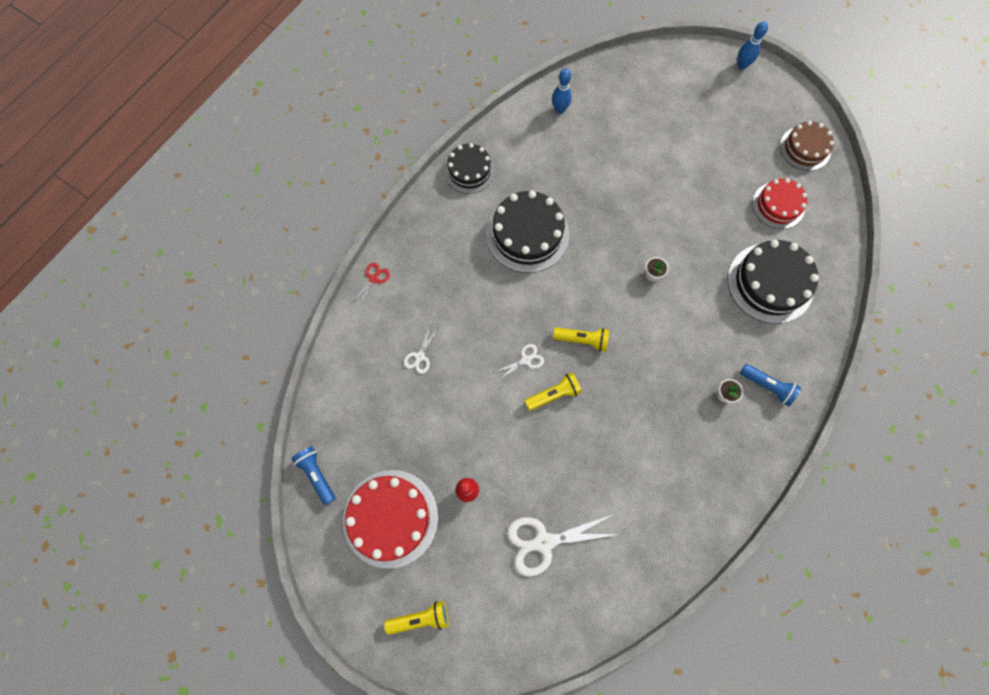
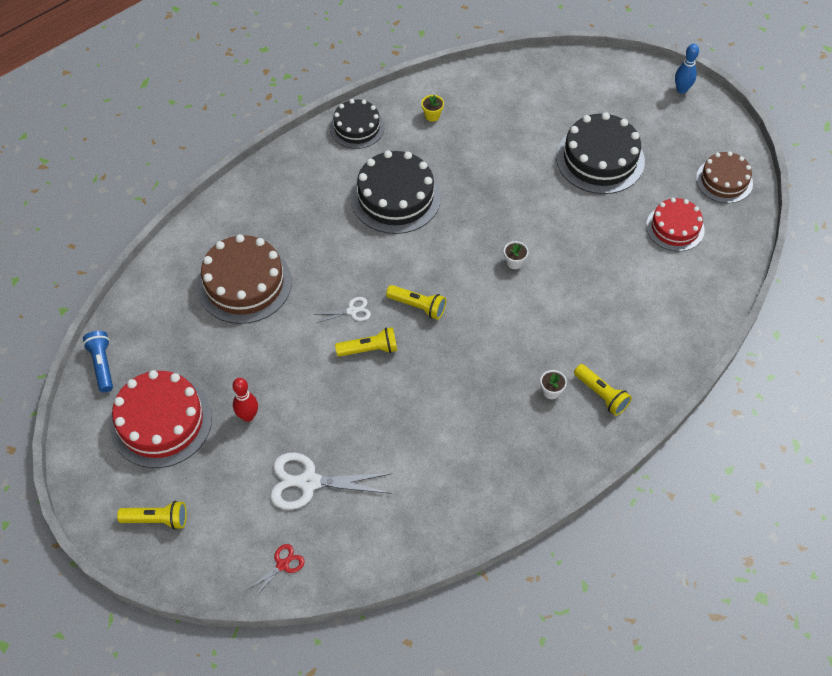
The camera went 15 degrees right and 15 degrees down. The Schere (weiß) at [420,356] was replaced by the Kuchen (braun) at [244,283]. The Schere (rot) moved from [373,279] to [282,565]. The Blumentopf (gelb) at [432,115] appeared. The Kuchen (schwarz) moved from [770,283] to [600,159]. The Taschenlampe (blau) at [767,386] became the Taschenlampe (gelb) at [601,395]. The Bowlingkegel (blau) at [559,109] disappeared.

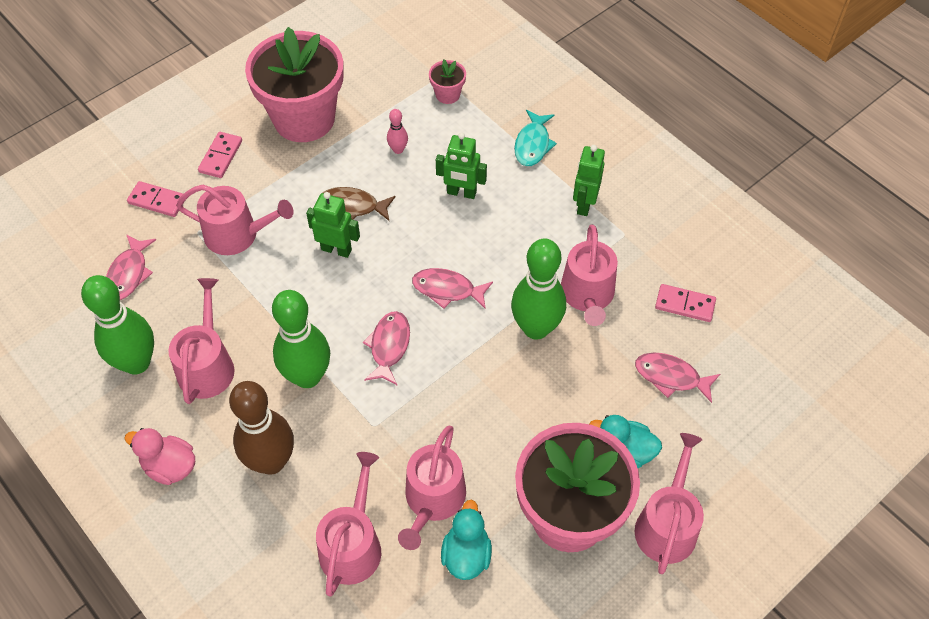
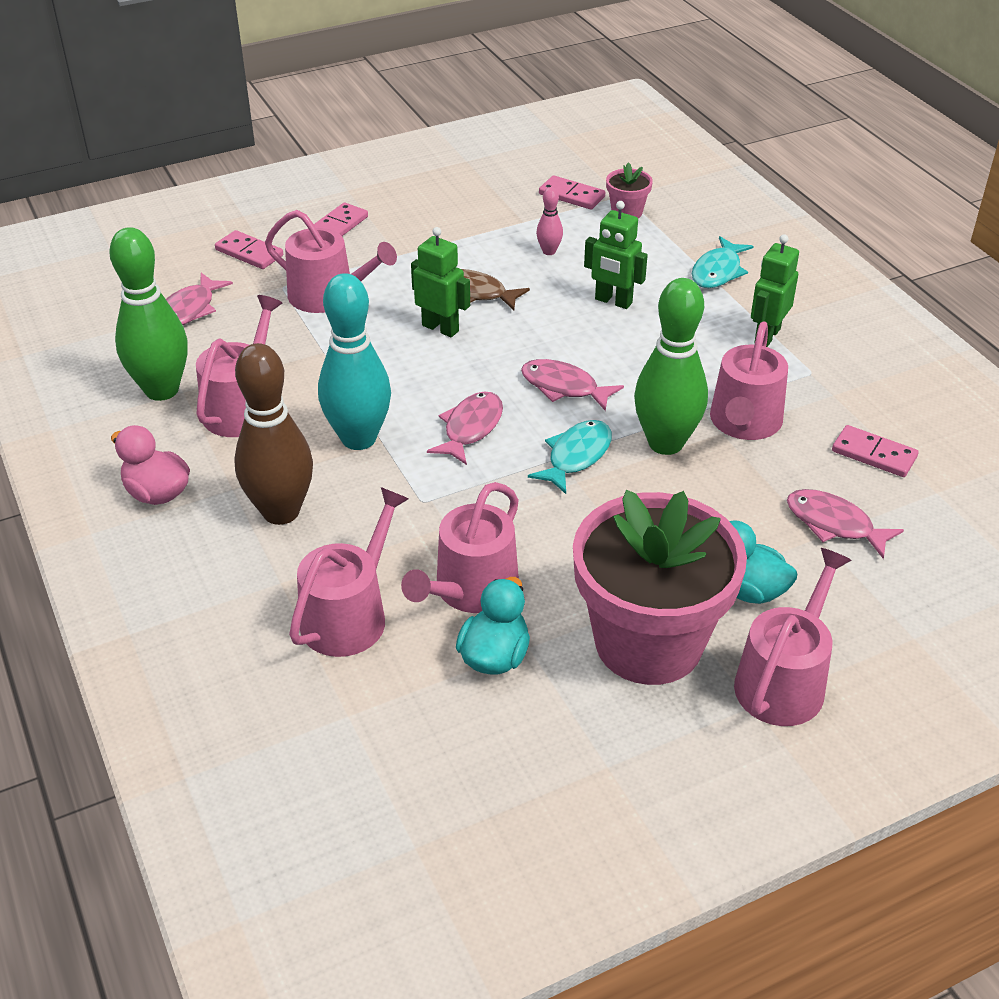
The camera went 15 degrees right and 15 degrees down. The Bowlingkegel (grün) at [307,376] became the Bowlingkegel (türkis) at [358,438]. The Fisch (türkis) at [576,456] appeared. The Dominostein (rosa) at [571,195] appeared. The Blumentopf (rosa) at [304,119] disappeared.

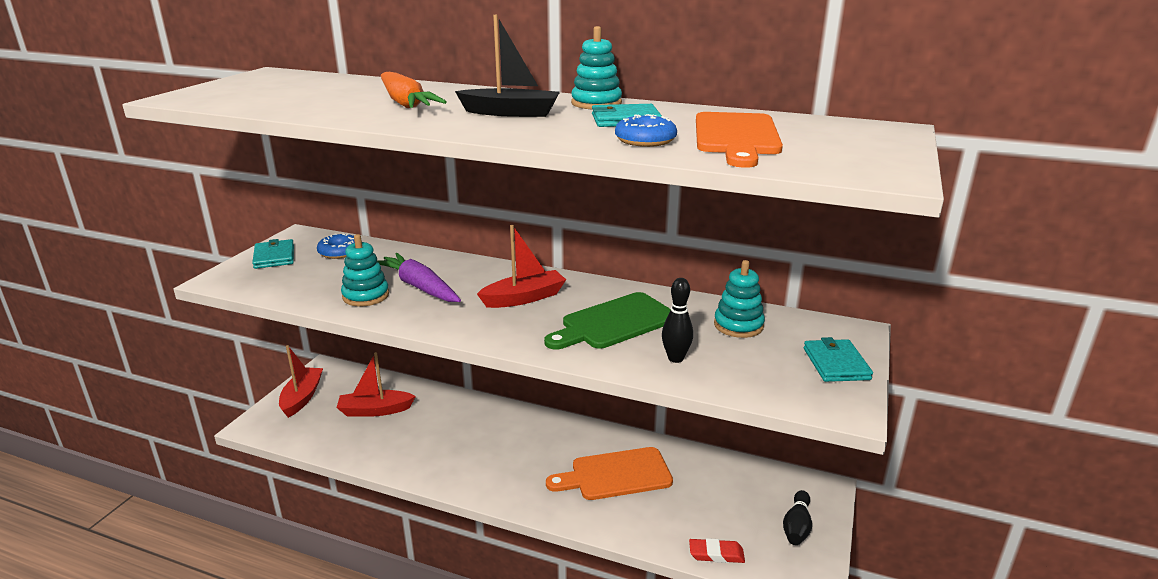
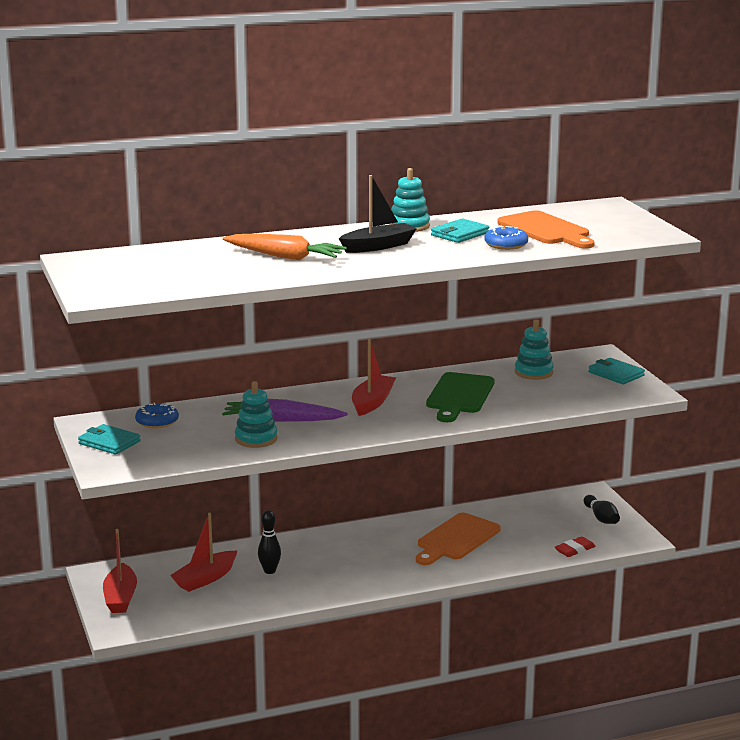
The camera went 40 degrees left and 5 degrees down. The Boot (rot) at [302,397] turned 150 degrees counterclockwise. The Bowlingkegel (schwarz) moved from [675,358] to [269,571].

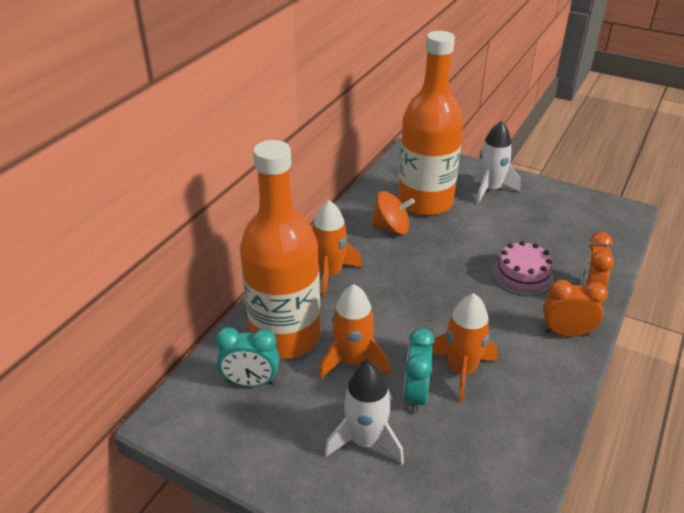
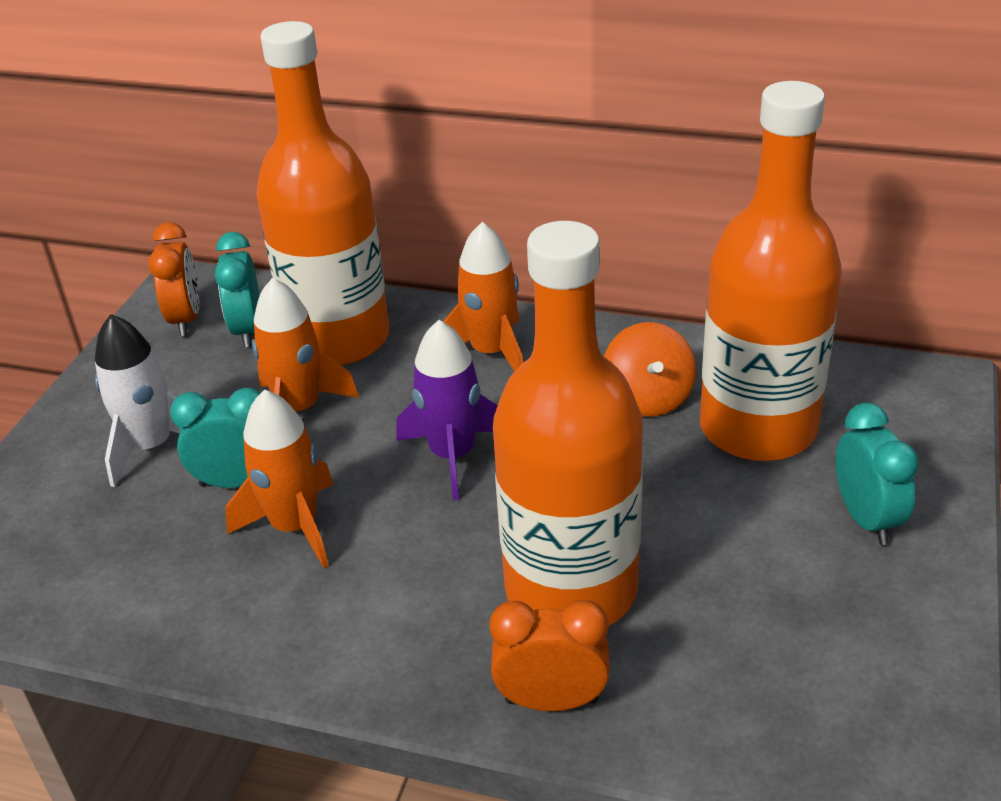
The camera went 80 degrees right and 0 degrees up. The Wecker (orange) moved from [566,333] to [186,319]. The Rakete (lila) at [453,455] appeared. The Kuchen (rosa) at [522,275] was replaced by the Flasche (orange) at [571,589]. The Rakete (weiß) at [490,189] was replaced by the Wecker (türkis) at [866,519].

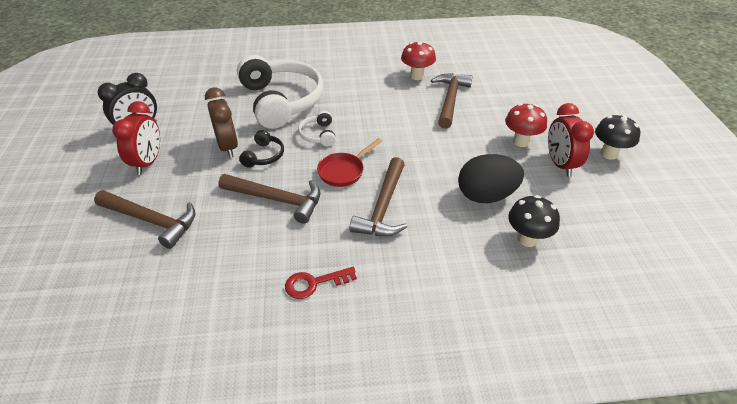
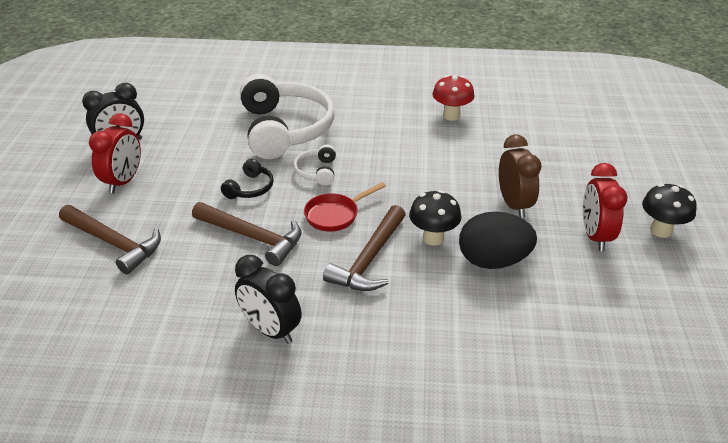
The camera went 10 degrees right and 5 degrees down. The Schlüssel (rot) at [314,283] was replaced by the Wecker (schwarz) at [270,330]. The Pilz (schwarz) moved from [527,239] to [433,238]. The Wecker (braun) moved from [228,147] to [514,205]. The Hammer (braun) at [450,100] disappeared. The Pilz (rot) at [521,141] disappeared.

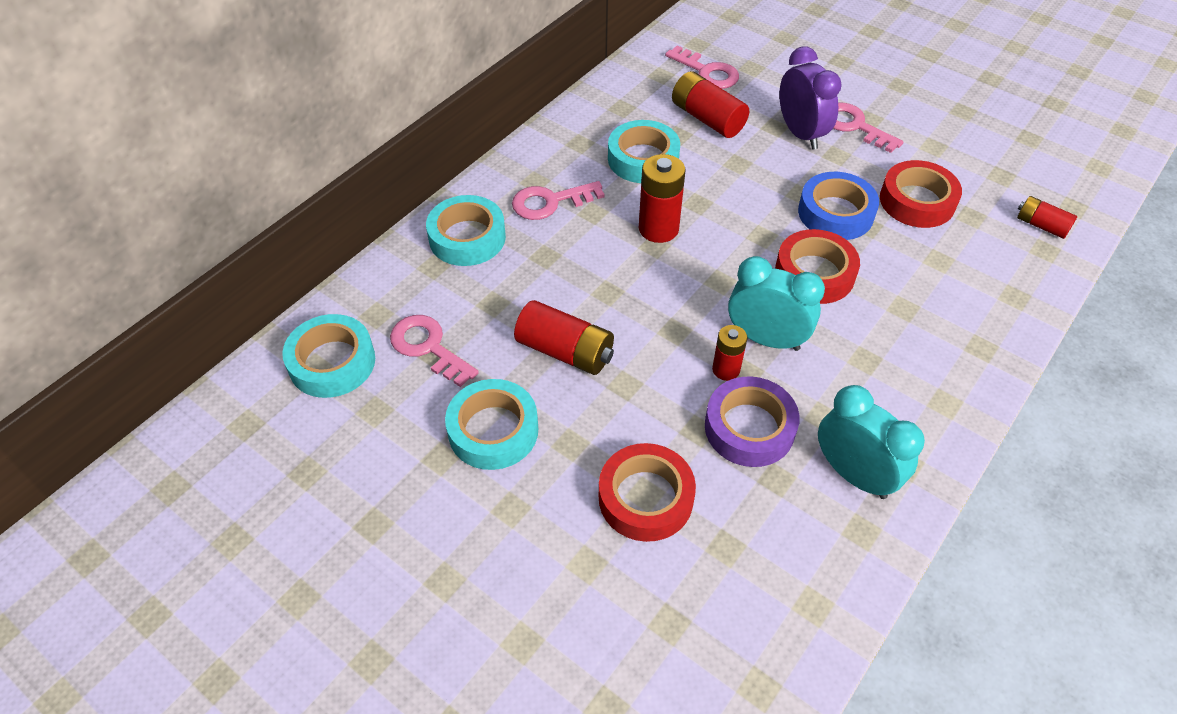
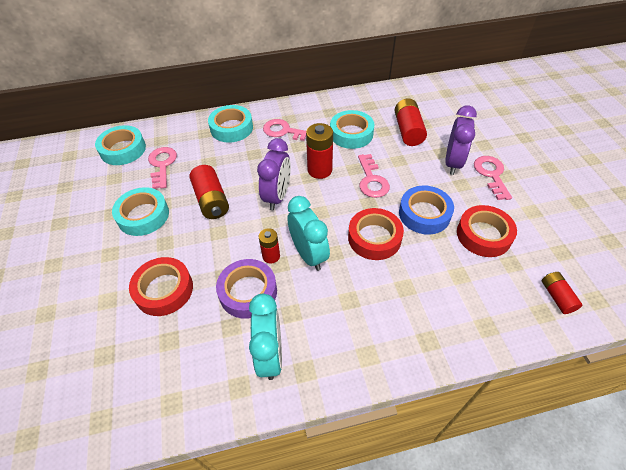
The camera went 40 degrees right and 0 degrees up. The Wecker (lila) at [277,196] appeared. The Schlüssel (rosa) moved from [707,72] to [372,180].

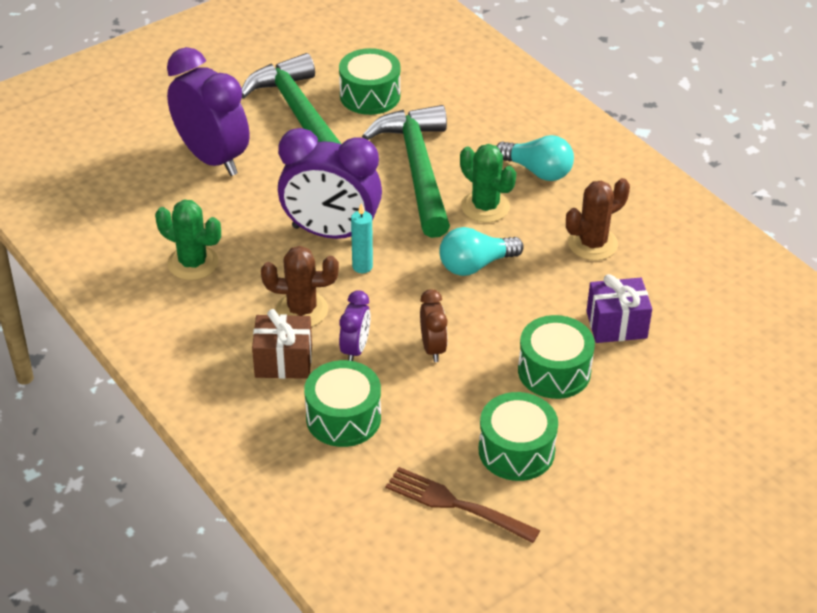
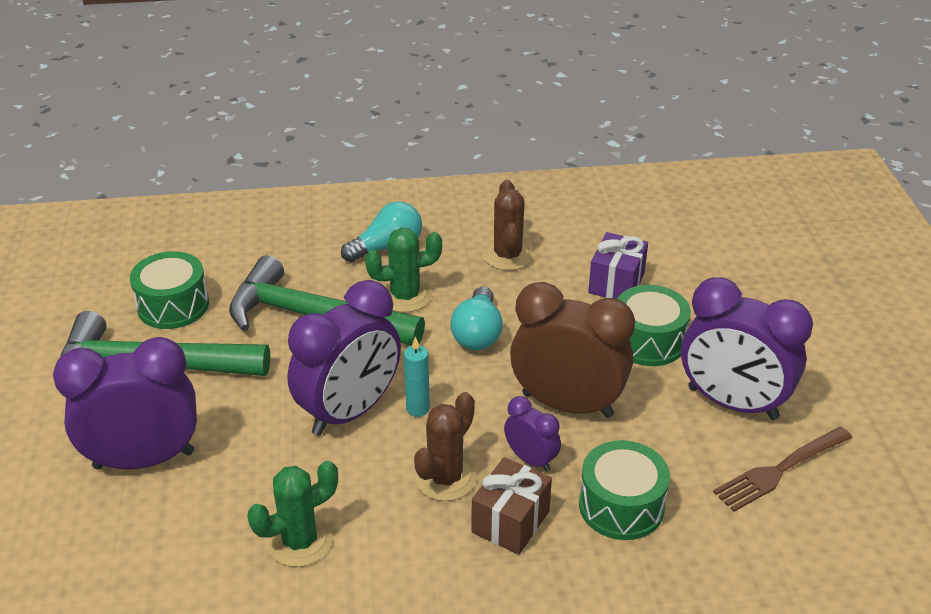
The camera went 60 degrees left and 5 degrees down. The Wecker (braun) at [433,348] changed to 2.05 times the size. The Trommel (grün) at [516,450] was replaced by the Wecker (lila) at [732,403].

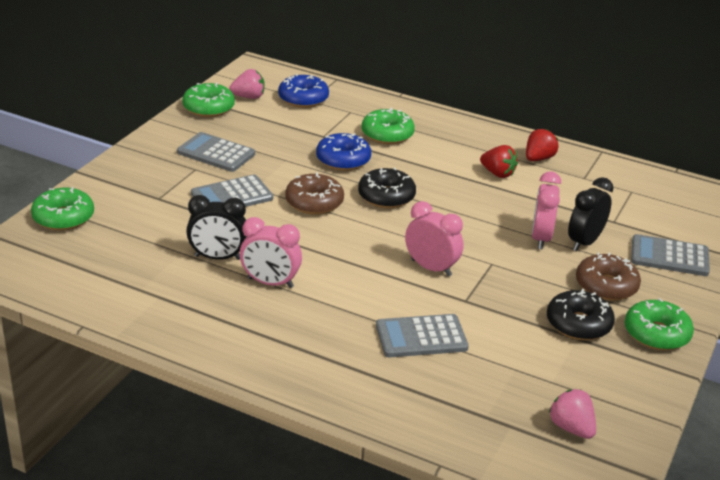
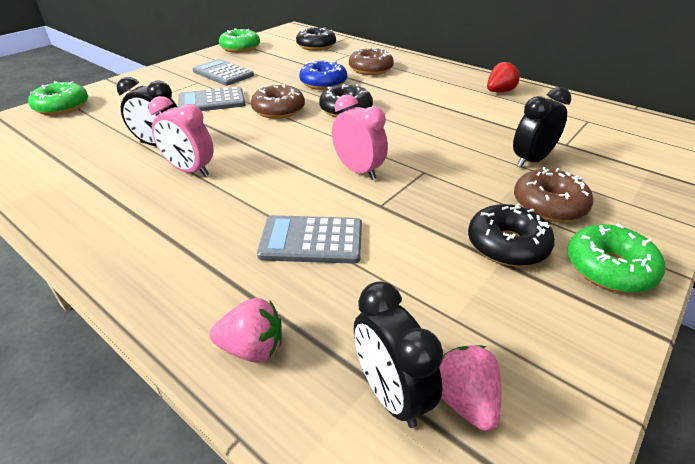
The camera went 15 degrees right and 5 degrees up. The Erdbeere (rosa) moved from [248,97] to [252,348]. The Donut (blau) at [303,99] became the Donut (schwarz) at [316,46]. The Donut (grün) at [387,134] became the Donut (braun) at [370,69]. The Wecker (schwarz) at [390,394] appeared. The Erdbeere (rot) at [497,173] disappeared. The Wecker (rosa) at [540,238] disappeared. The Taschenrechner (grau) at [669,256] disappeared.

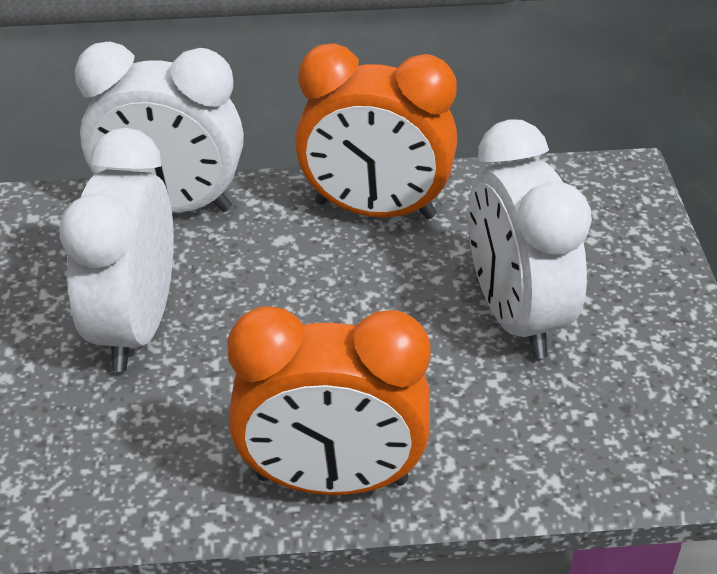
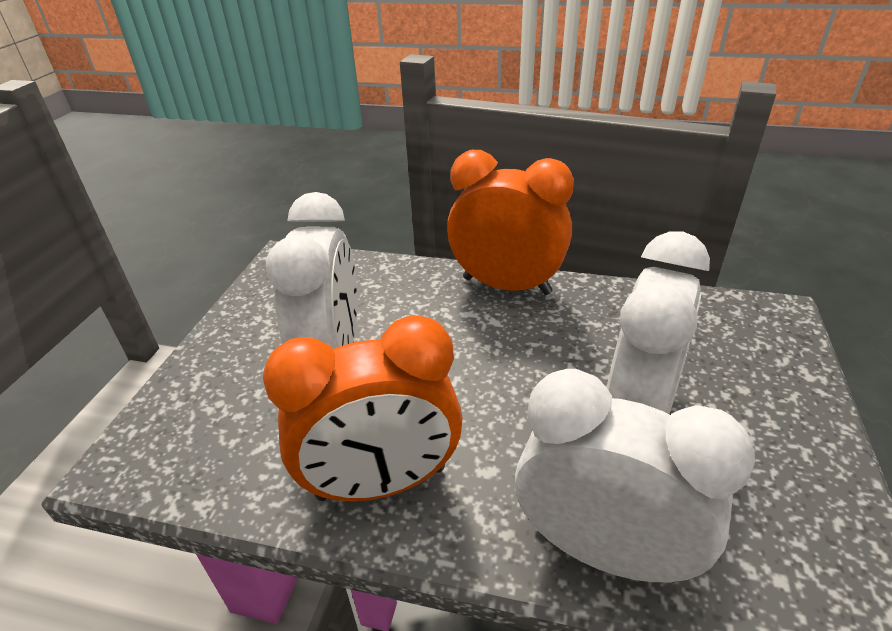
The camera went 160 degrees left and 5 degrees down. The Wecker (orange) at [375,210] turned 135 degrees clockwise.

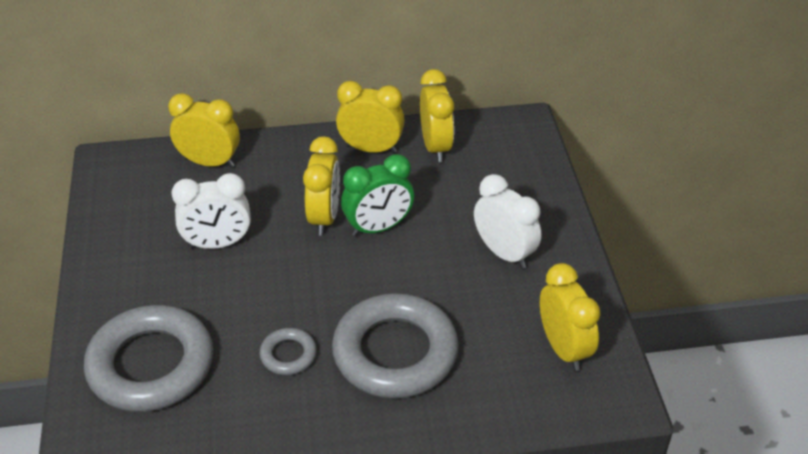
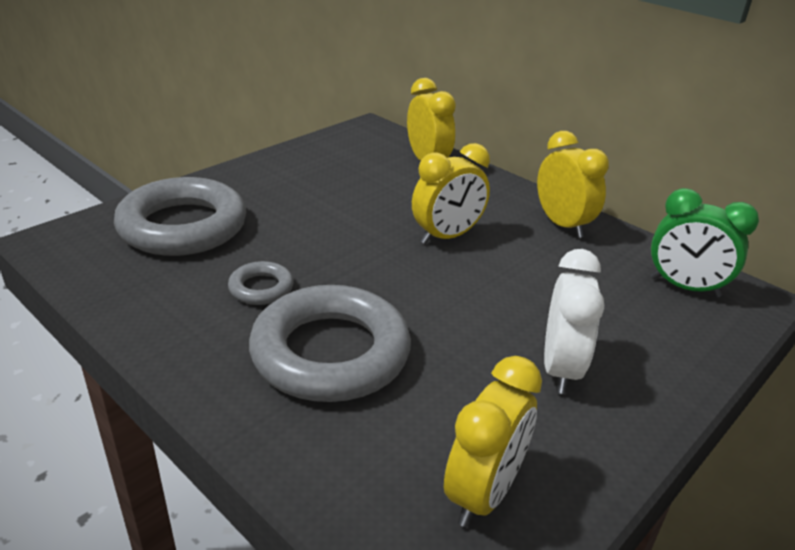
The camera went 50 degrees right and 10 degrees down. The Wecker (grün) moved from [378,228] to [684,287]. The Wecker (weiß) at [218,244] disappeared. The Wecker (gelb) at [435,147] disappeared.

